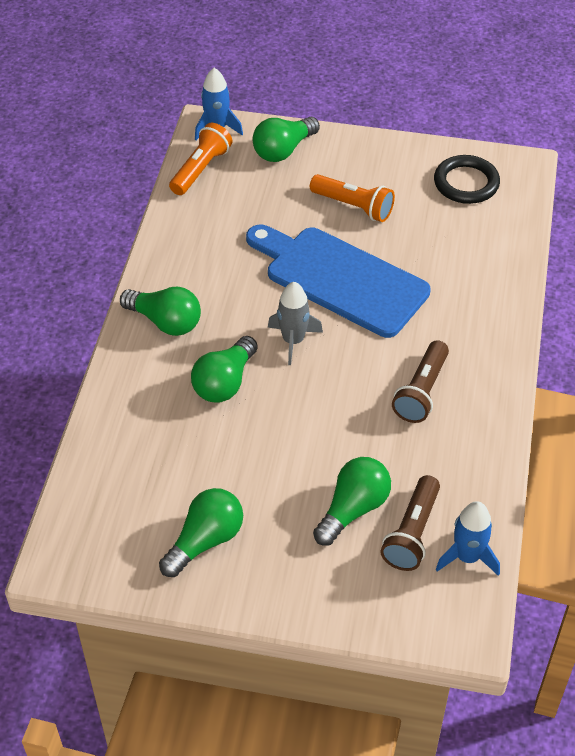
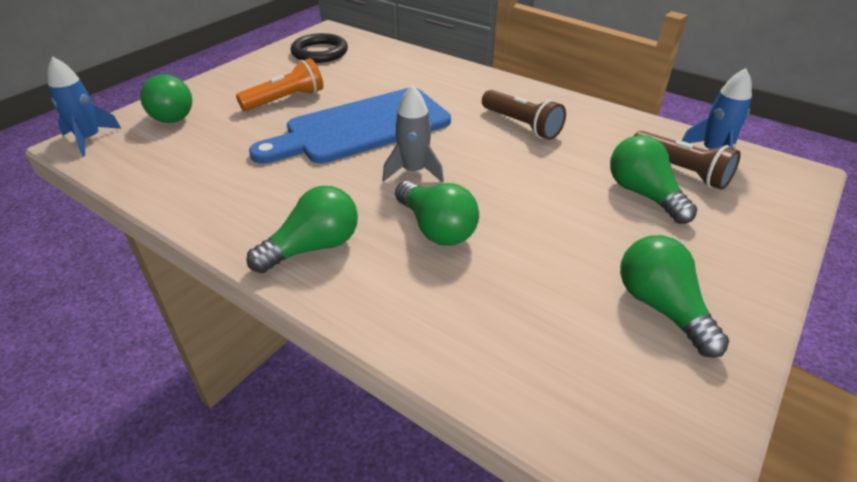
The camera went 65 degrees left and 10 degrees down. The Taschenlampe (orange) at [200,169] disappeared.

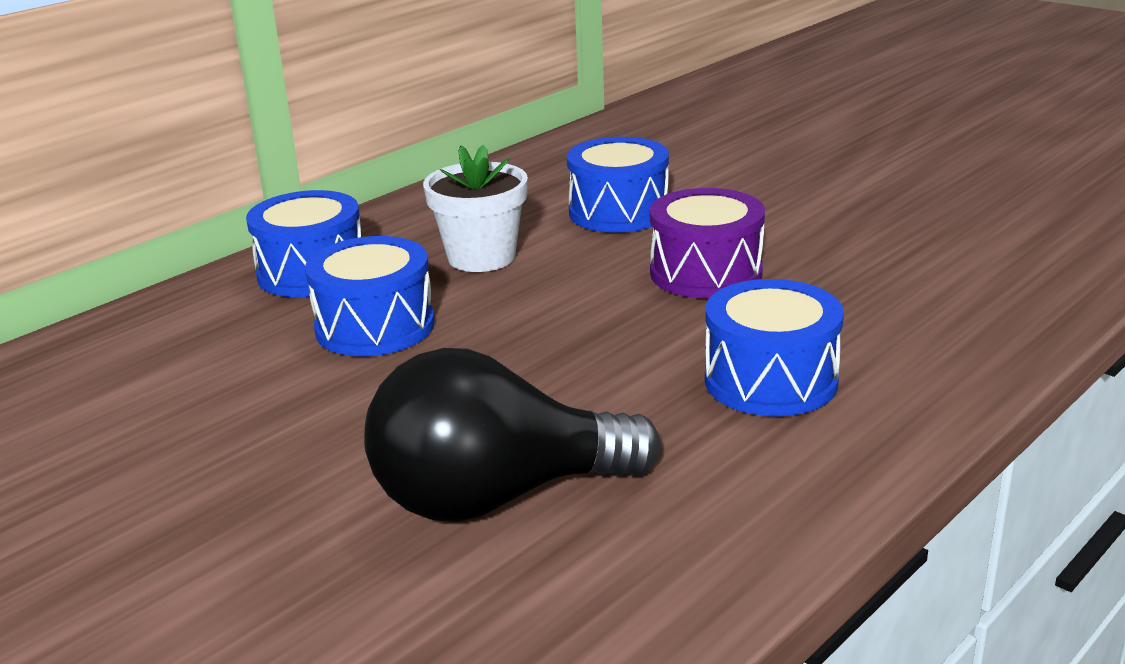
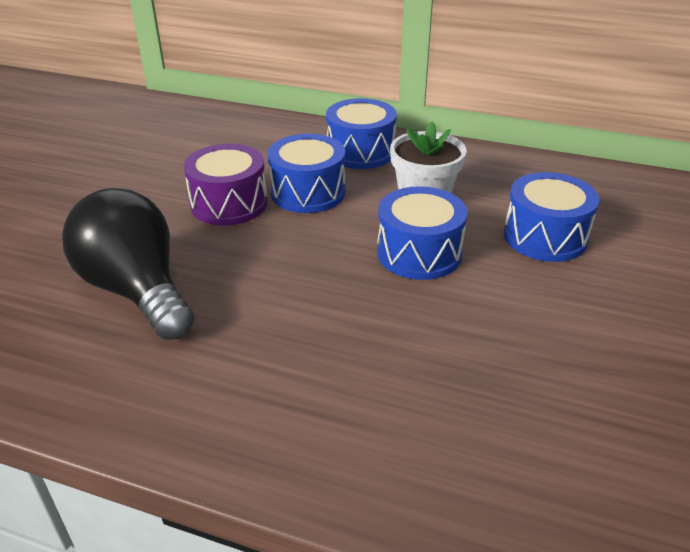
The camera went 65 degrees right and 10 degrees up. The Trommel (lila) moved from [706,273] to [229,204]. The Trommel (blau) moved from [770,381] to [419,253].

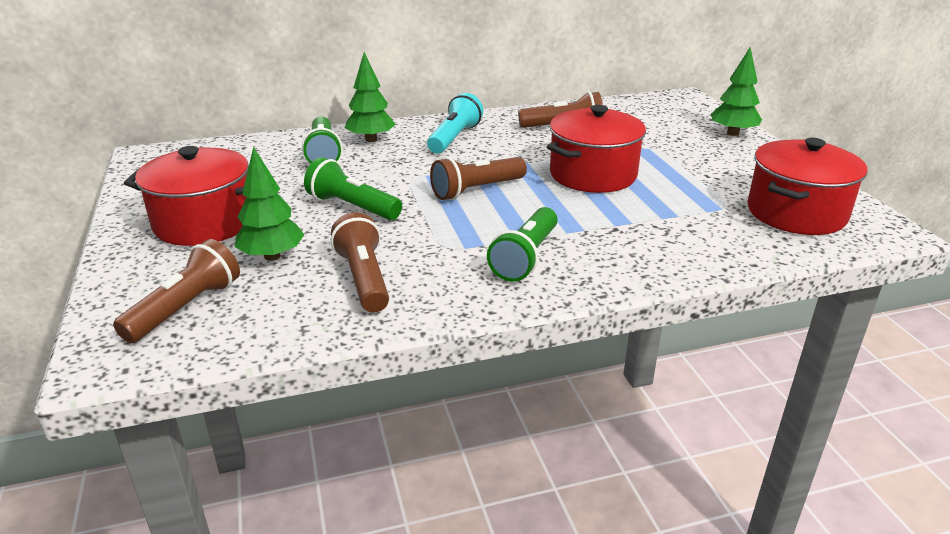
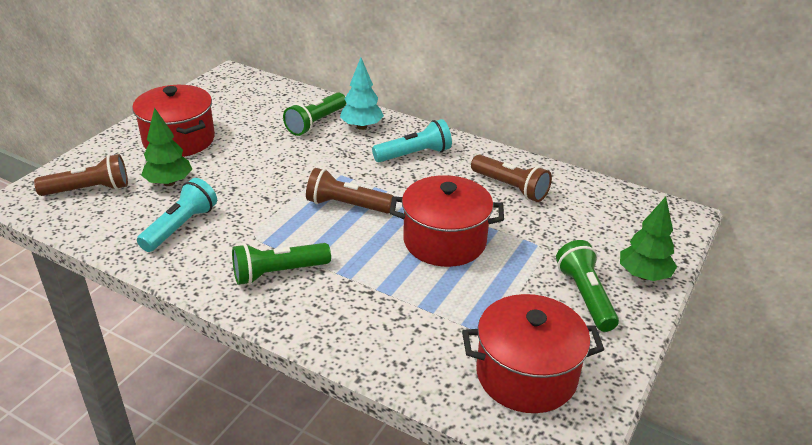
The camera went 45 degrees right and 5 degrees up. The Taschenlampe (braun) at [364,278] became the Taschenlampe (türkis) at [180,226]. The Baum (grün) at [371,139] became the Baum (türkis) at [361,127]. The Taschenlampe (grün) moved from [352,207] to [585,296].

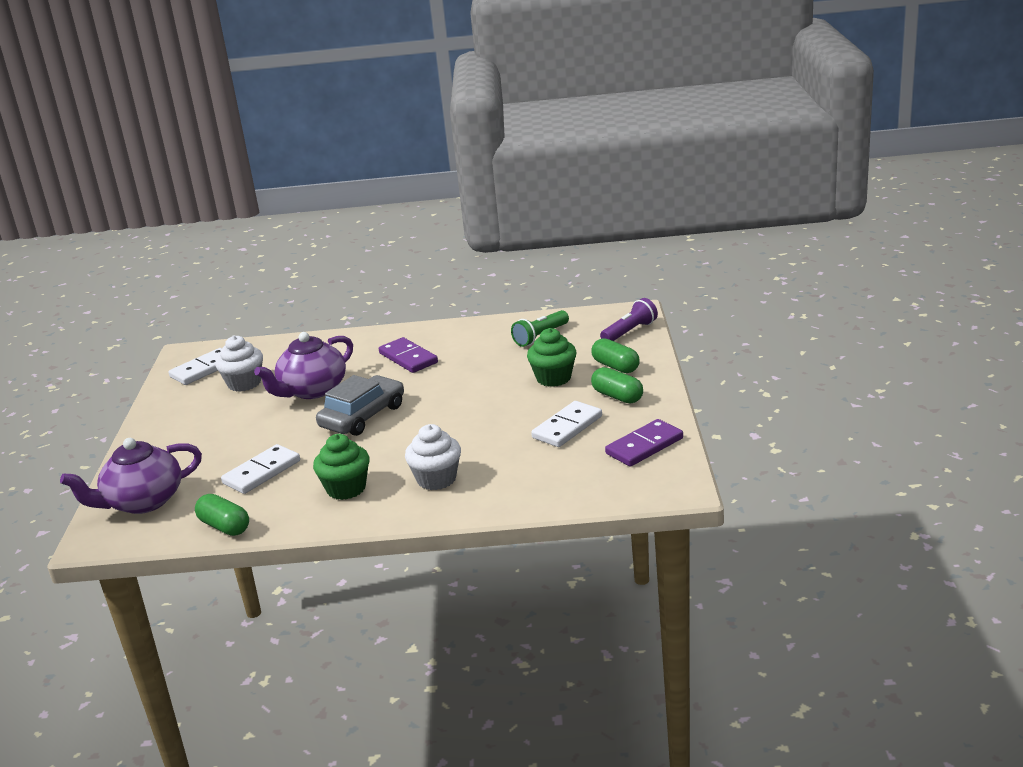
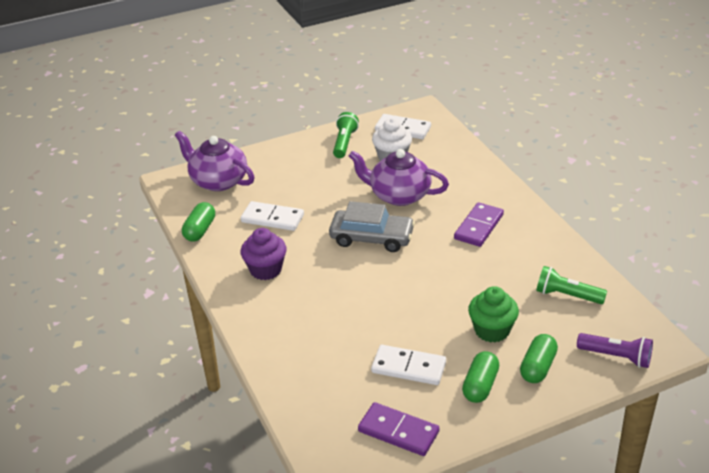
The camera went 65 degrees right and 10 degrees up. The Muffin (grün) at [346,488] became the Muffin (lila) at [265,270]. The Taschenlampe (grün) at [344,143] appeared. The Muffin (weiß) at [436,479] disappeared.

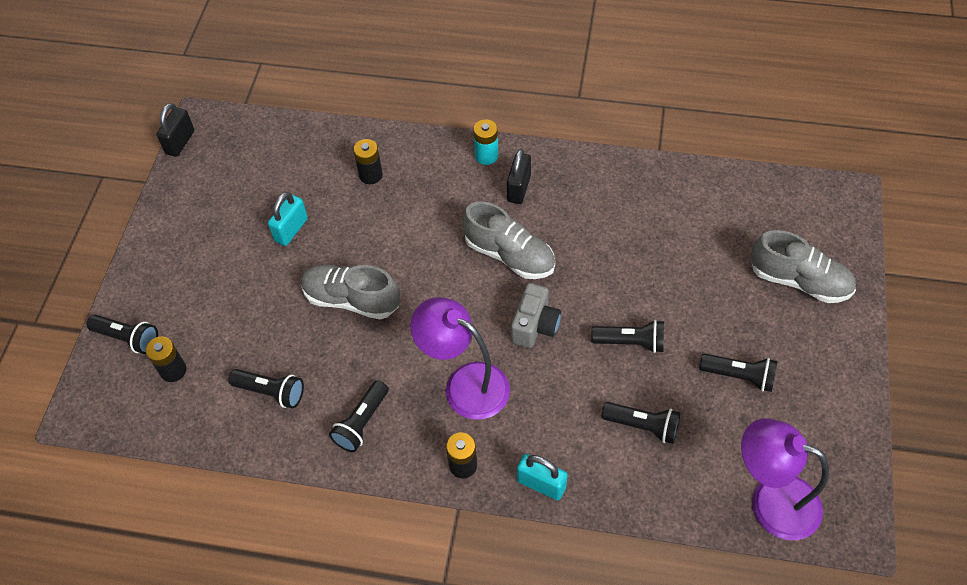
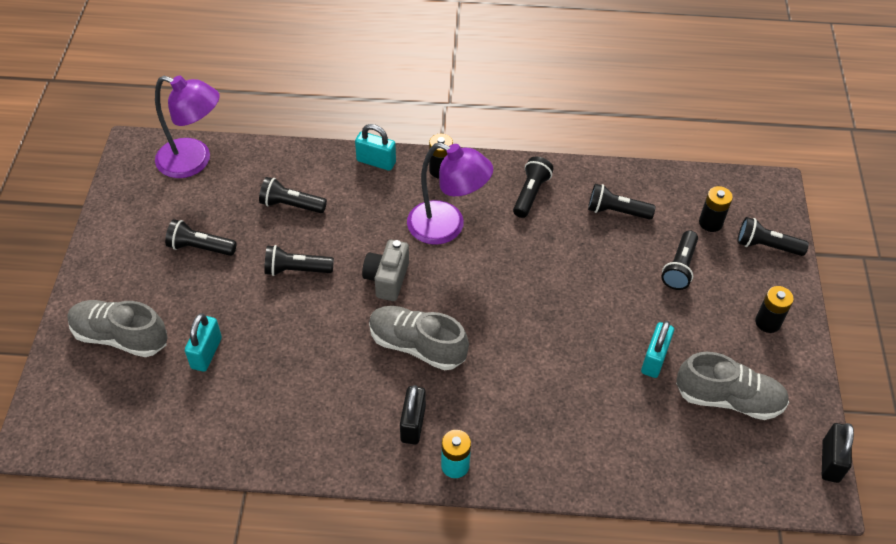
The camera went 170 degrees right and 5 degrees down. The Vorhängeschloss (türkis) at [206,353] appeared. The Taschenlampe (schwarz) at [679,267] appeared. The Schuh (grau) moved from [351,299] to [728,399]. The Batterie (schwarz) moved from [370,175] to [767,322].

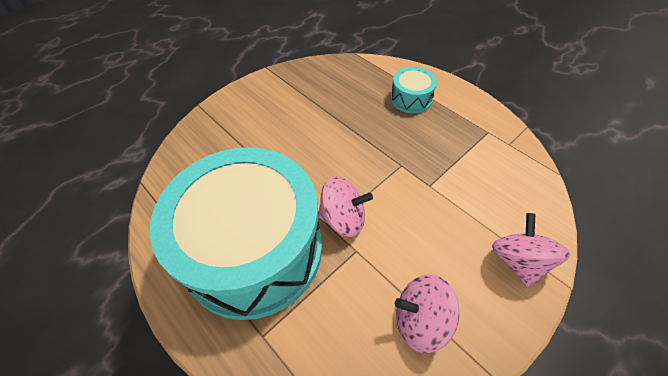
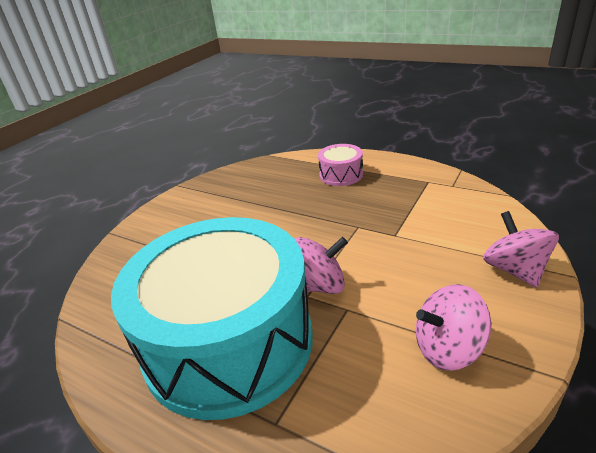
The camera went 15 degrees left and 20 degrees down. The Trommel (türkis) at [411,99] became the Trommel (rosa) at [341,175].

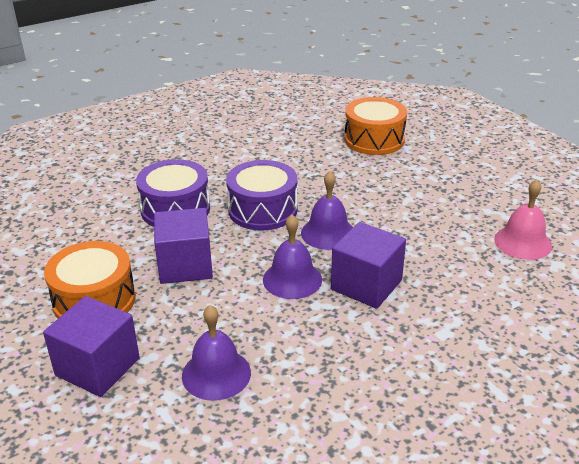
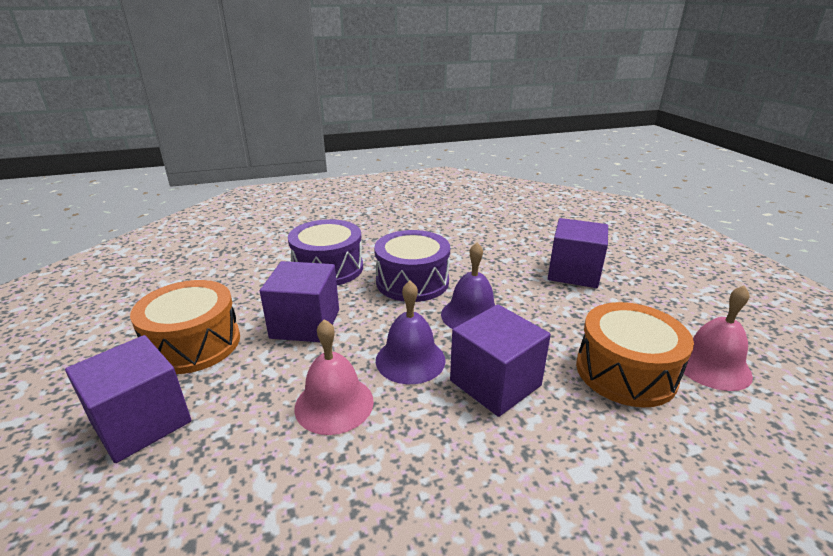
The camera went 15 degrees right and 5 degrees down. The Glocke (rosa) at [334,404] appeared. The Kubus (lila) at [573,273] appeared. The Trommel (orange) moved from [374,140] to [625,372]. The Glocke (lila) at [216,374] disappeared.

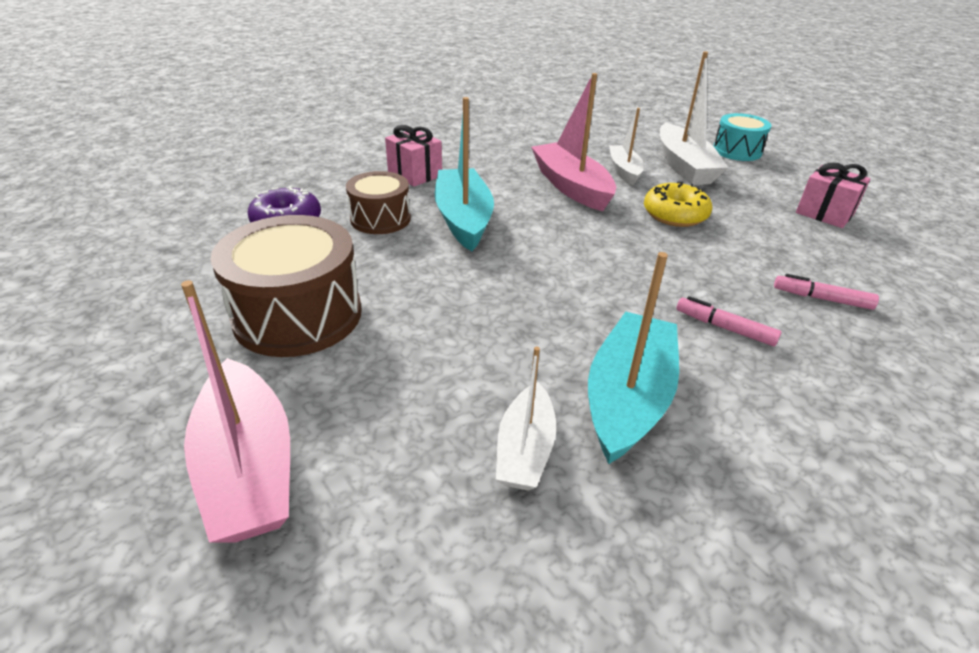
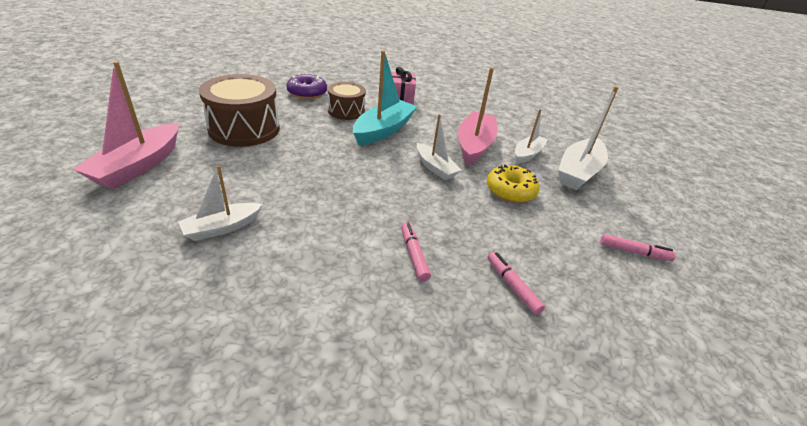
The camera went 40 degrees right and 0 degrees up. The Boot (weiß) at [435,168] appeared. The Geschenk (rosa) at [824,213] was replaced by the Filzstift (rosa) at [634,252]. The Boot (türkis) at [628,398] disappeared. The Trommel (türkis) at [737,151] disappeared.

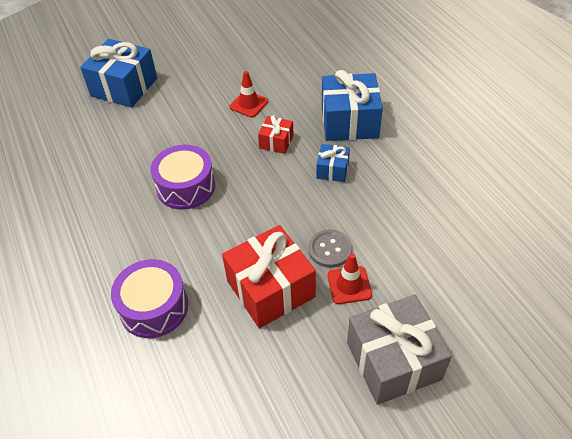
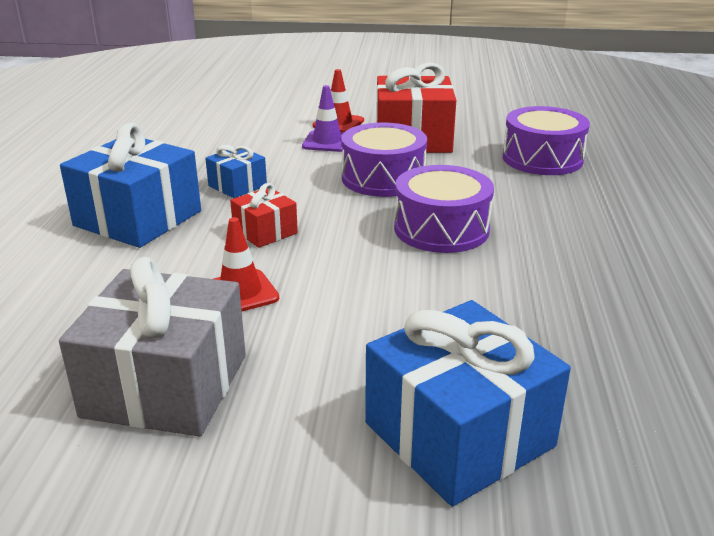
The camera went 150 degrees left and 20 degrees down. The Geschenk (grau) moved from [393,361] to [166,385]. The Knopf (grau) at [330,249] was replaced by the Leitkegel (lila) at [327,142]. The Trommel (lila) at [383,178] appeared.

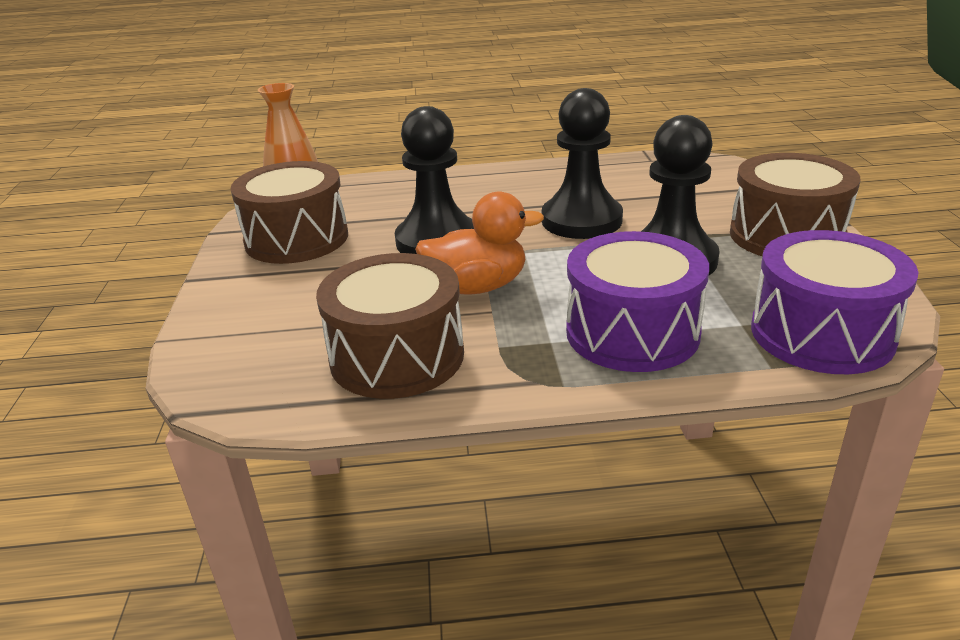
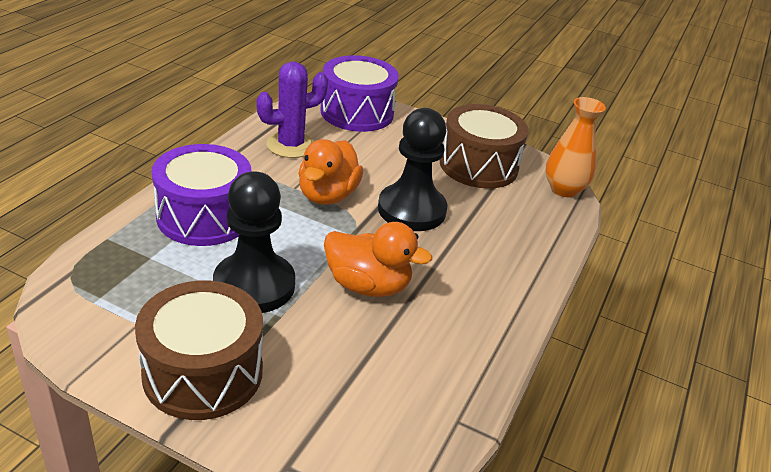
The camera went 115 degrees right and 5 degrees up. The Trommel (braun) at [397,356] was replaced by the Kaktus (lila) at [291,145]. The Trommel (lila) moved from [821,334] to [357,112]. The Bauer (schwarz) at [581,220] was replaced by the Ente (orange) at [368,285].

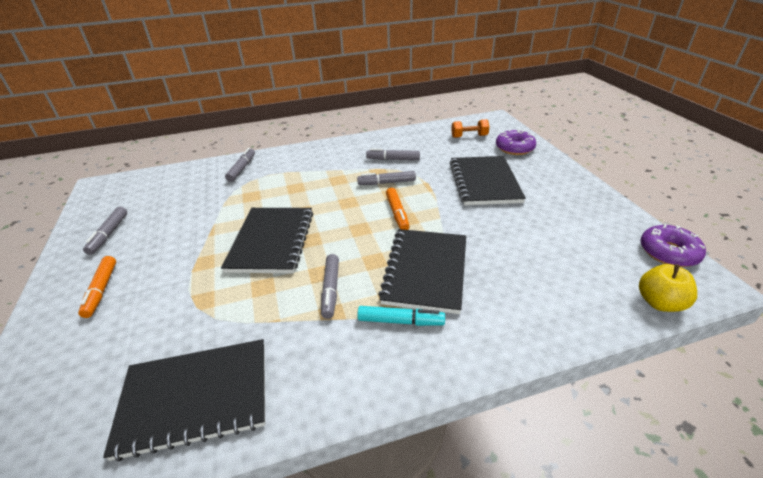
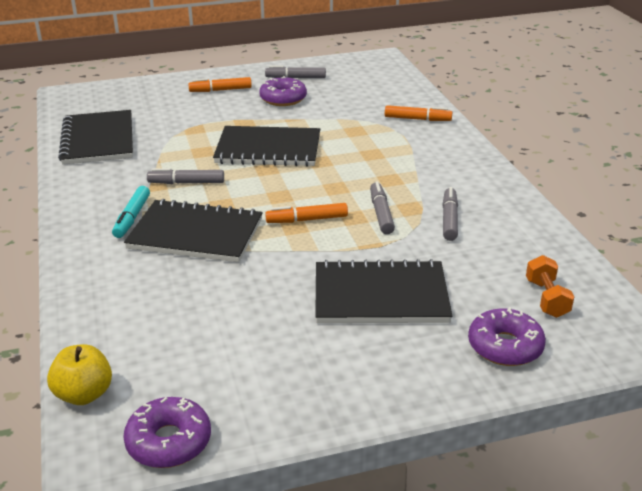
The camera went 90 degrees right and 5 degrees down. The Donut (lila) at [283,99] appeared. The Filzstift (grau) at [242,169] became the Filzstift (orange) at [417,119].

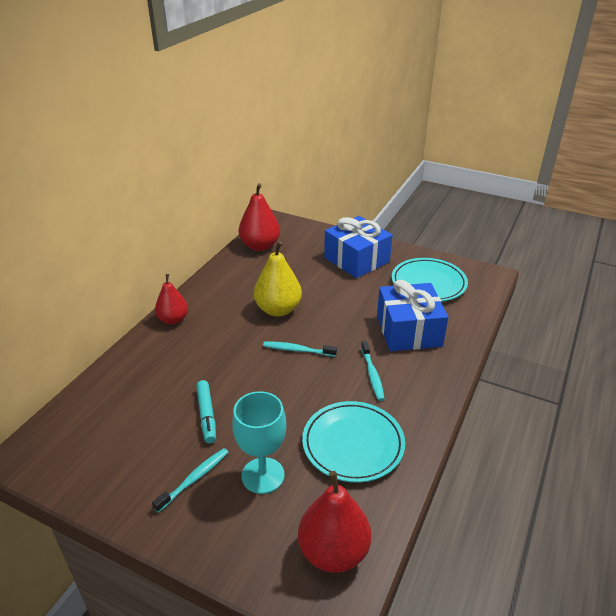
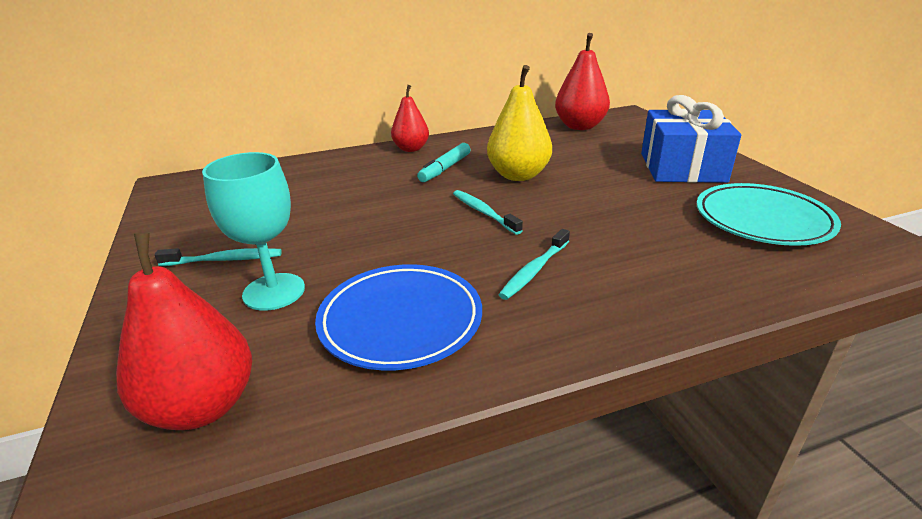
The camera went 45 degrees right and 5 degrees down. The Teller (türkis) at [353,444] became the Teller (blau) at [400,320]. The Filzstift (türkis) moved from [207,415] to [445,169]. The Geschenk (blau) at [409,331] disappeared.

